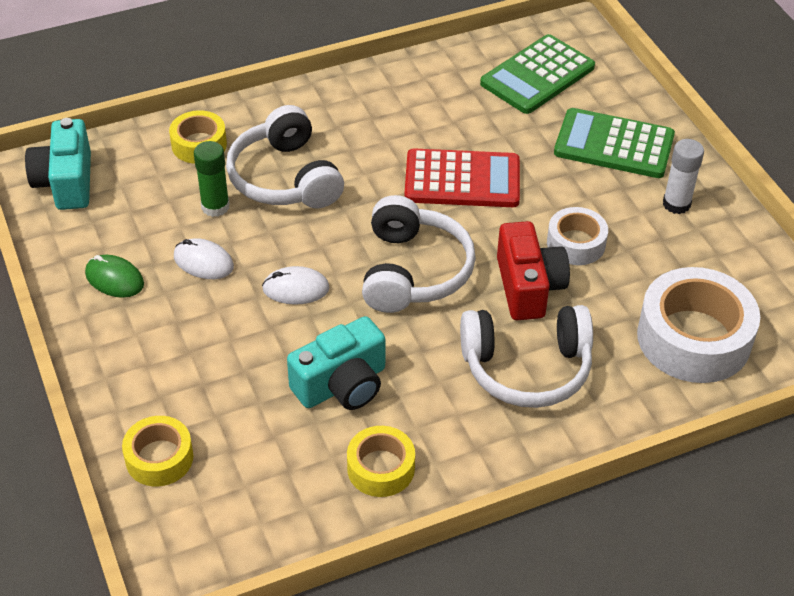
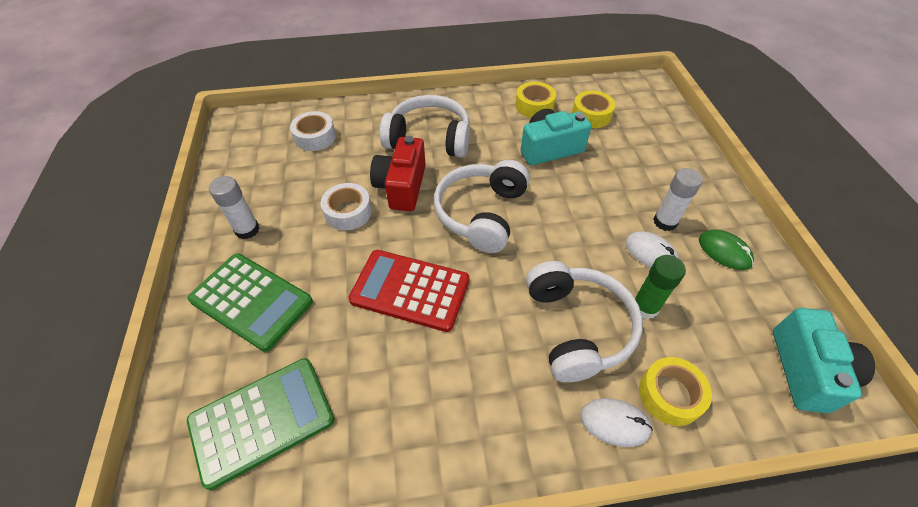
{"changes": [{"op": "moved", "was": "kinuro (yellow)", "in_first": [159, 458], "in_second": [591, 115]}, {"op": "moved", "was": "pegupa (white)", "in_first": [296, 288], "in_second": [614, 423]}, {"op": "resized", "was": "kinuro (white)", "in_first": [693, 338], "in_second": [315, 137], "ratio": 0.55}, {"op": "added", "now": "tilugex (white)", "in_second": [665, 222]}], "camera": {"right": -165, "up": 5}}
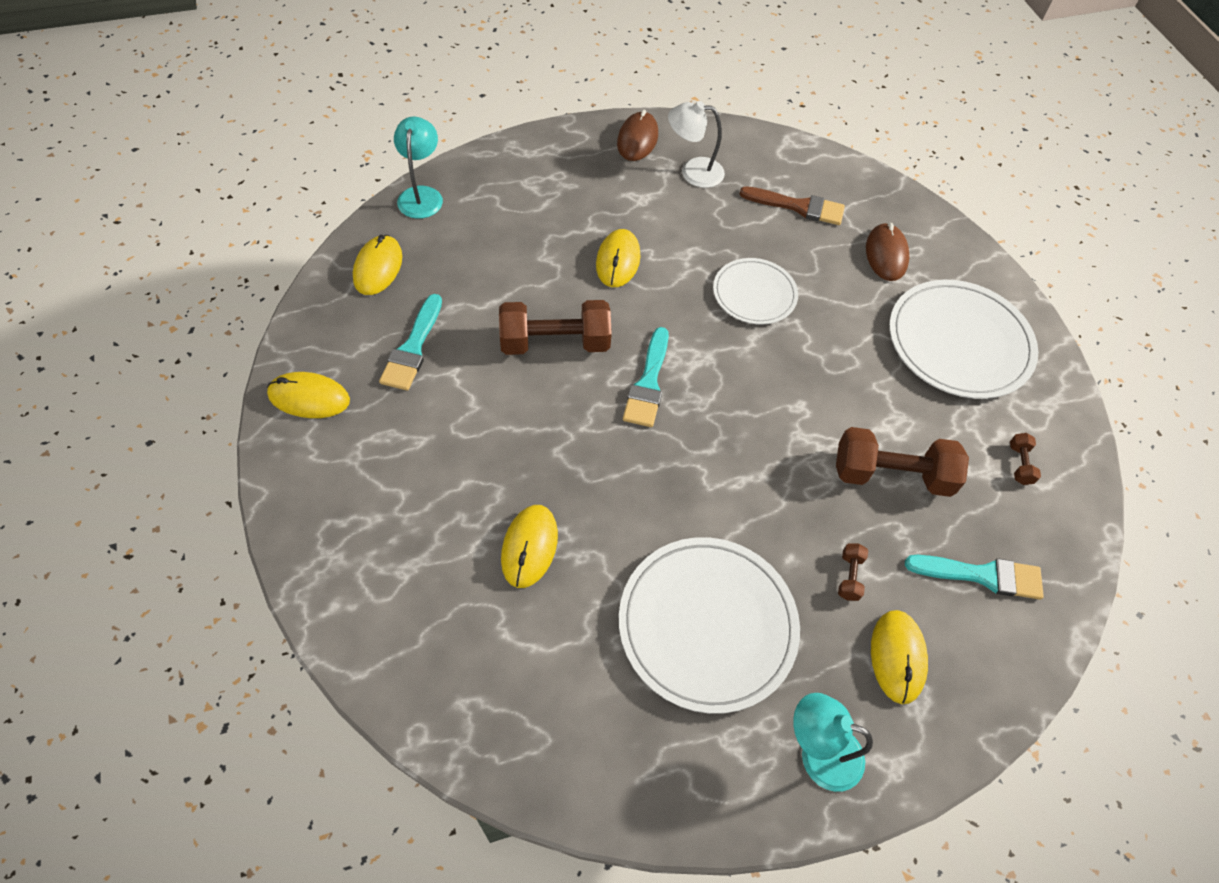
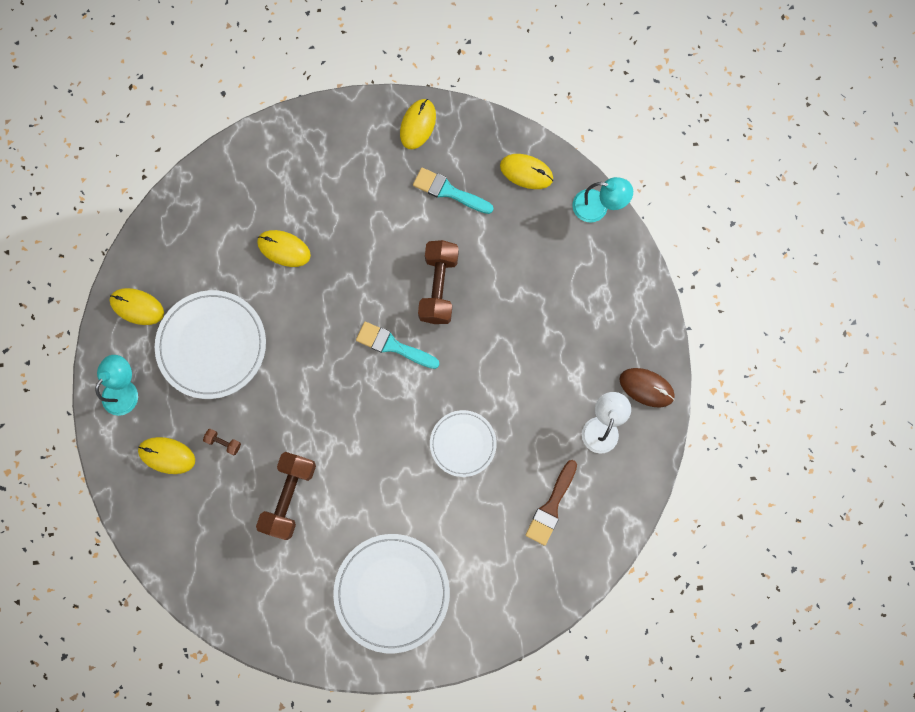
{"changes": [{"op": "moved", "was": "pegupa (yellow)", "in_first": [618, 261], "in_second": [137, 307]}, {"op": "removed", "was": "pegupa (brown)", "in_first": [886, 254]}, {"op": "removed", "was": "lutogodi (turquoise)", "in_first": [982, 575]}, {"op": "removed", "was": "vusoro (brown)", "in_first": [1019, 464]}], "camera": {"right": 105, "up": 20}}
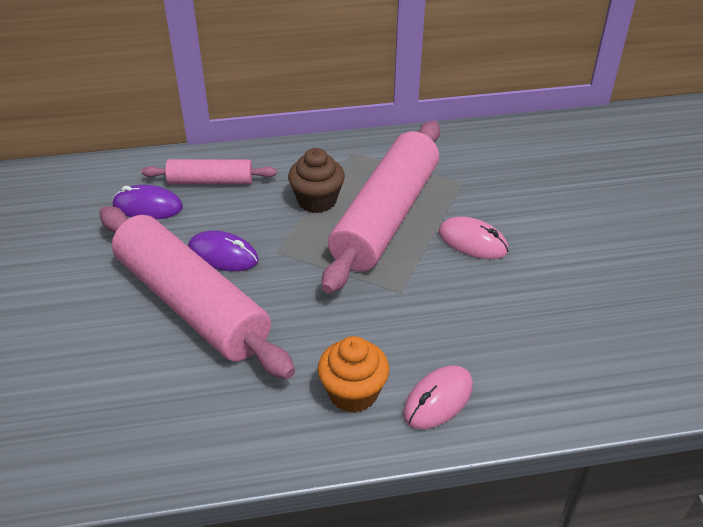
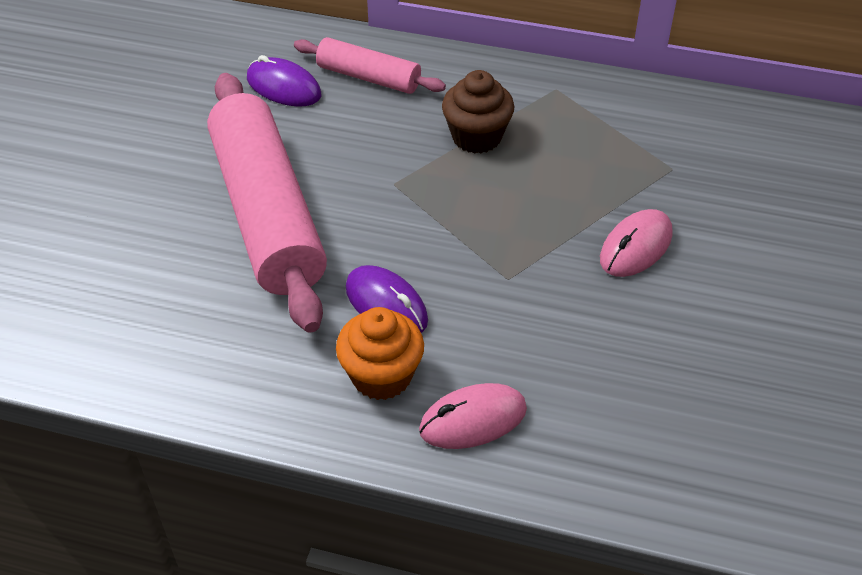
{"changes": [{"op": "moved", "was": "pegupa (purple)", "in_first": [223, 255], "in_second": [386, 304]}, {"op": "removed", "was": "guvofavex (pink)", "in_first": [386, 217]}, {"op": "turned", "was": "pegupa (pink)", "in_first": [472, 242], "in_second": [636, 247], "clockwise": 75}], "camera": {"right": 25, "up": 5}}
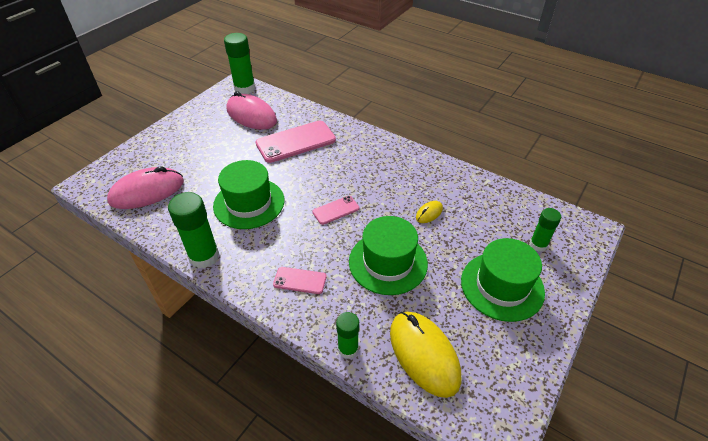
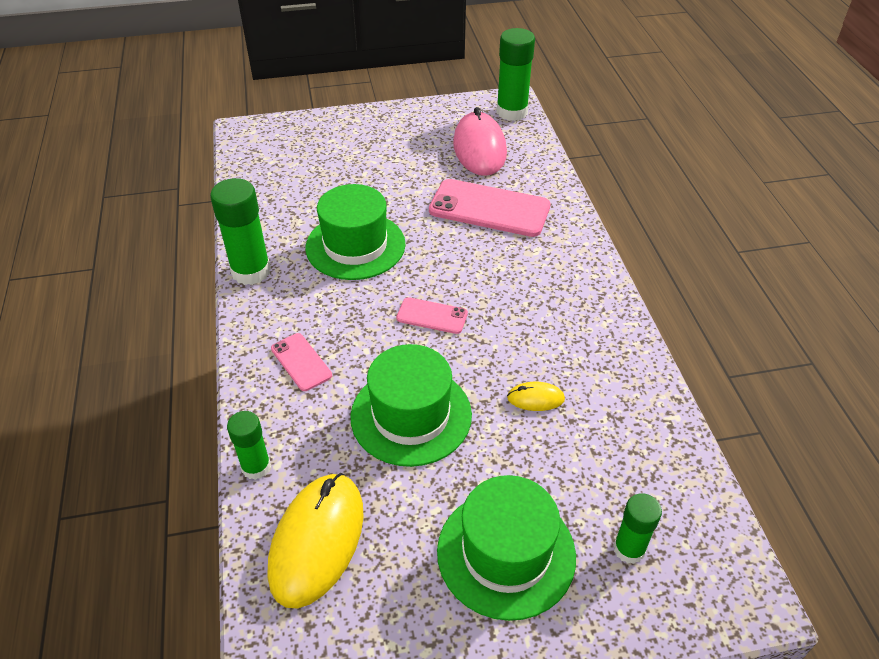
{"changes": [{"op": "removed", "was": "pegupa (pink)", "in_first": [147, 191]}], "camera": {"right": 45, "up": 0}}
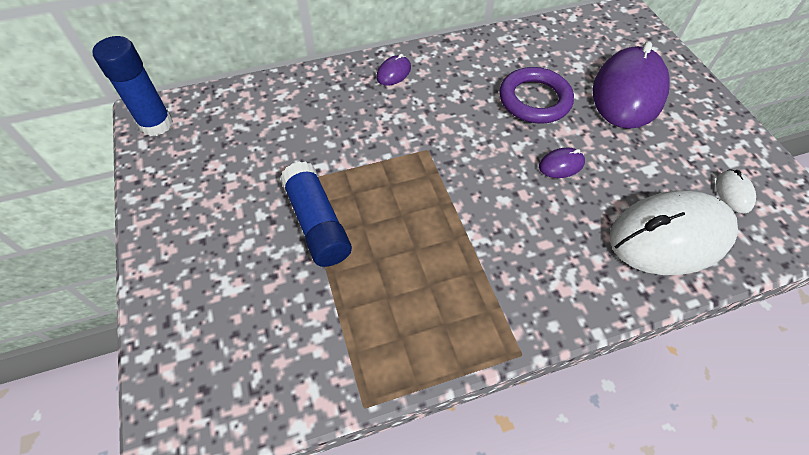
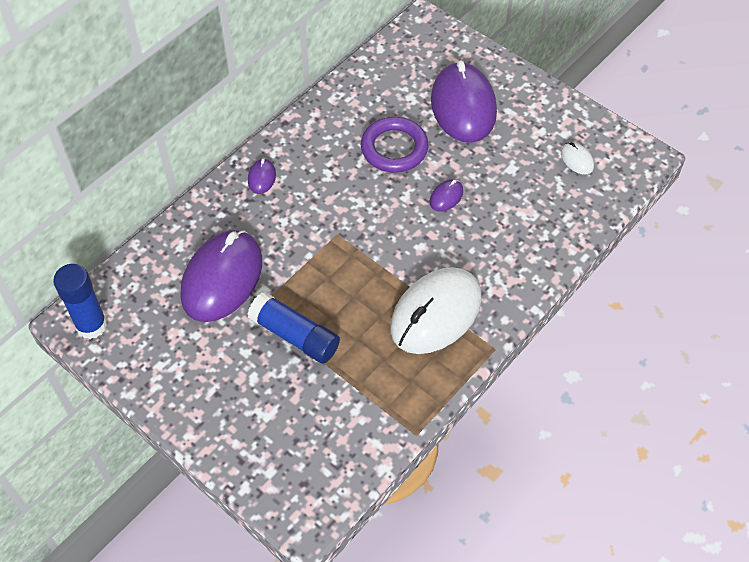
{"changes": [{"op": "moved", "was": "pegupa (white)", "in_first": [669, 236], "in_second": [435, 313]}, {"op": "added", "now": "pegupa (purple)", "in_second": [222, 278]}], "camera": {"right": -30, "up": 0}}
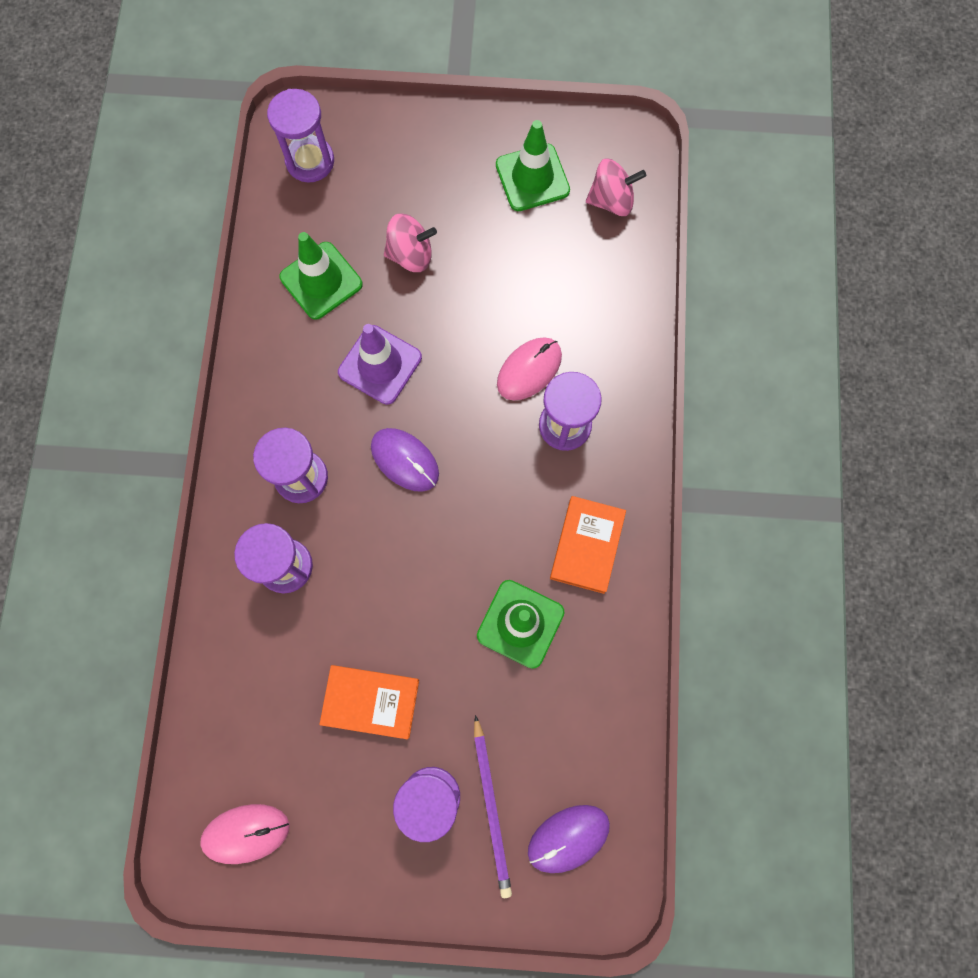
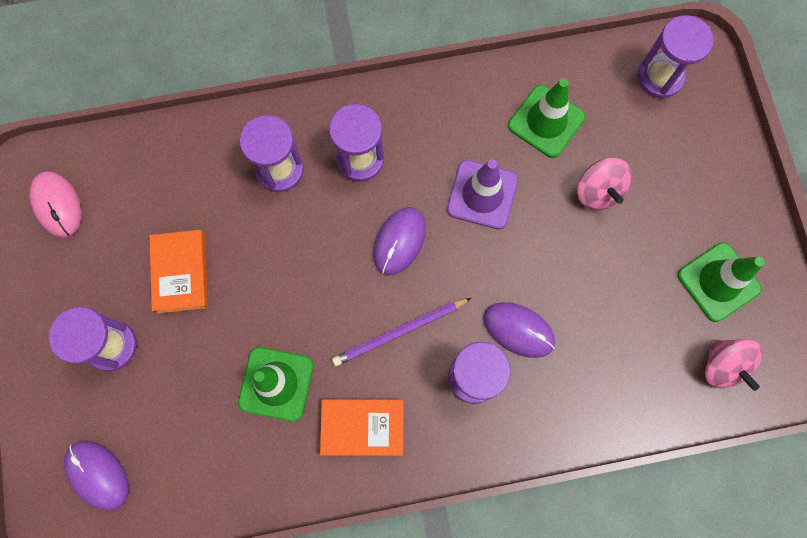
{"changes": [{"op": "moved", "was": "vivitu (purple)", "in_first": [491, 808], "in_second": [399, 332]}, {"op": "recoloured", "was": "pegupa (pink)", "now": "pegupa (purple)", "in_first": [529, 370], "in_second": [518, 330]}], "camera": {"right": 75, "up": 0}}
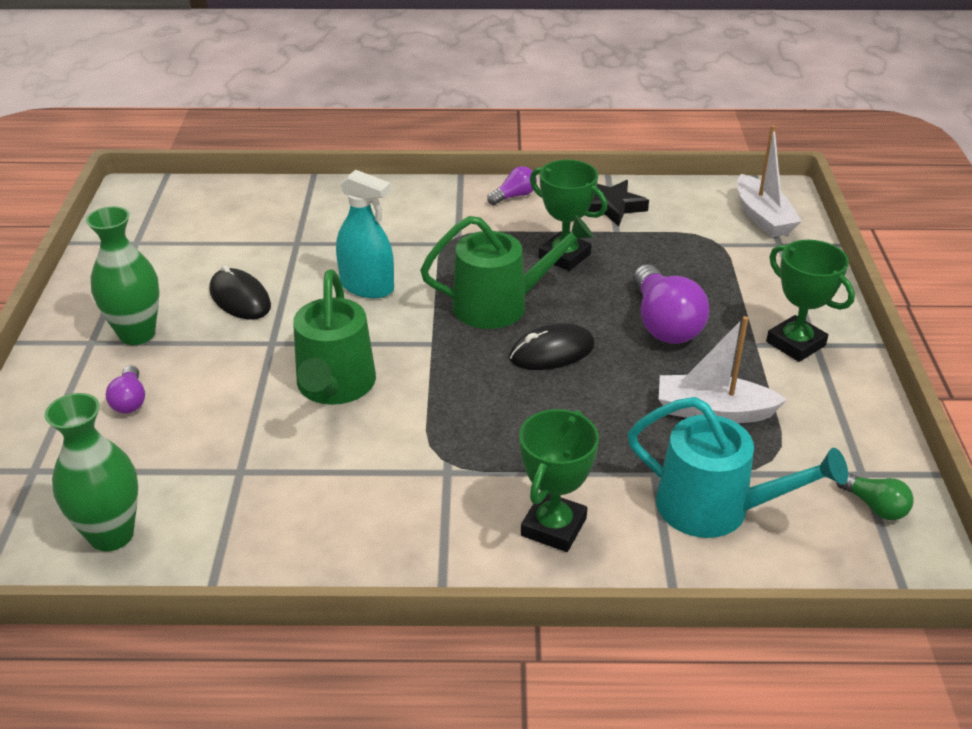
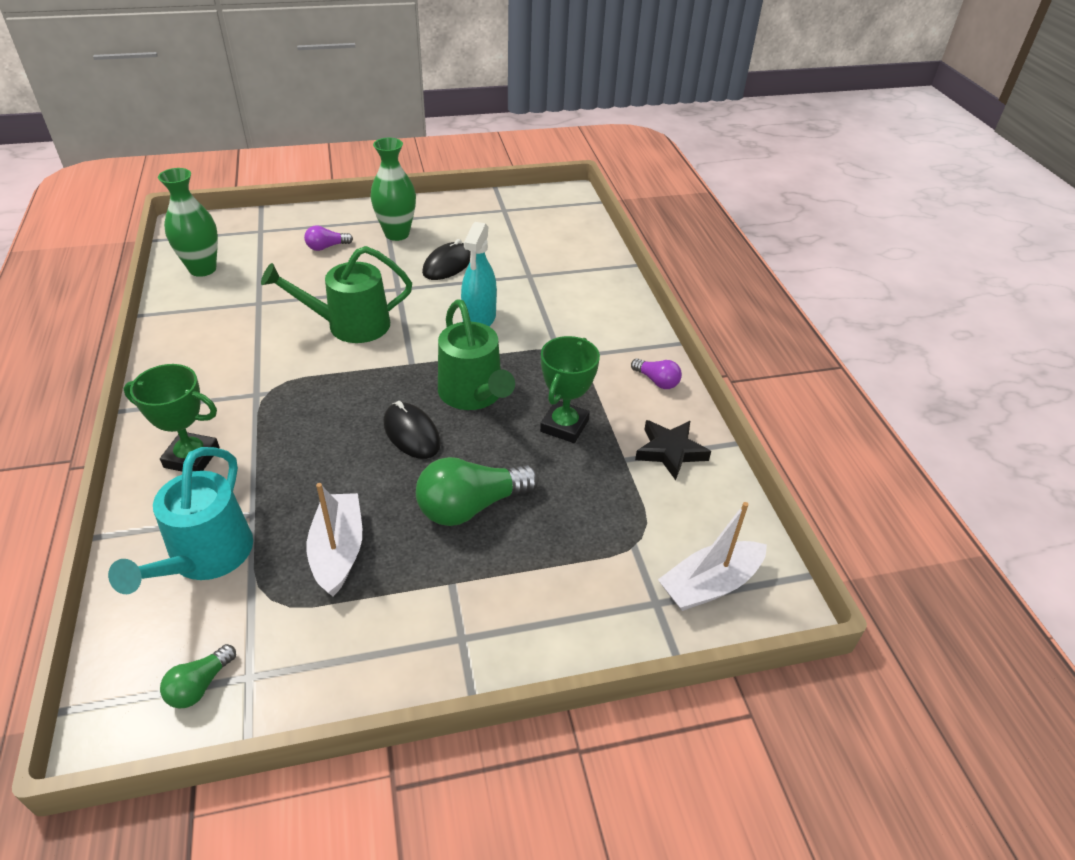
{"changes": [{"op": "recoloured", "was": "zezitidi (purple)", "now": "zezitidi (green)", "in_first": [664, 323], "in_second": [471, 506]}, {"op": "removed", "was": "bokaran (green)", "in_first": [795, 344]}], "camera": {"right": 75, "up": 5}}
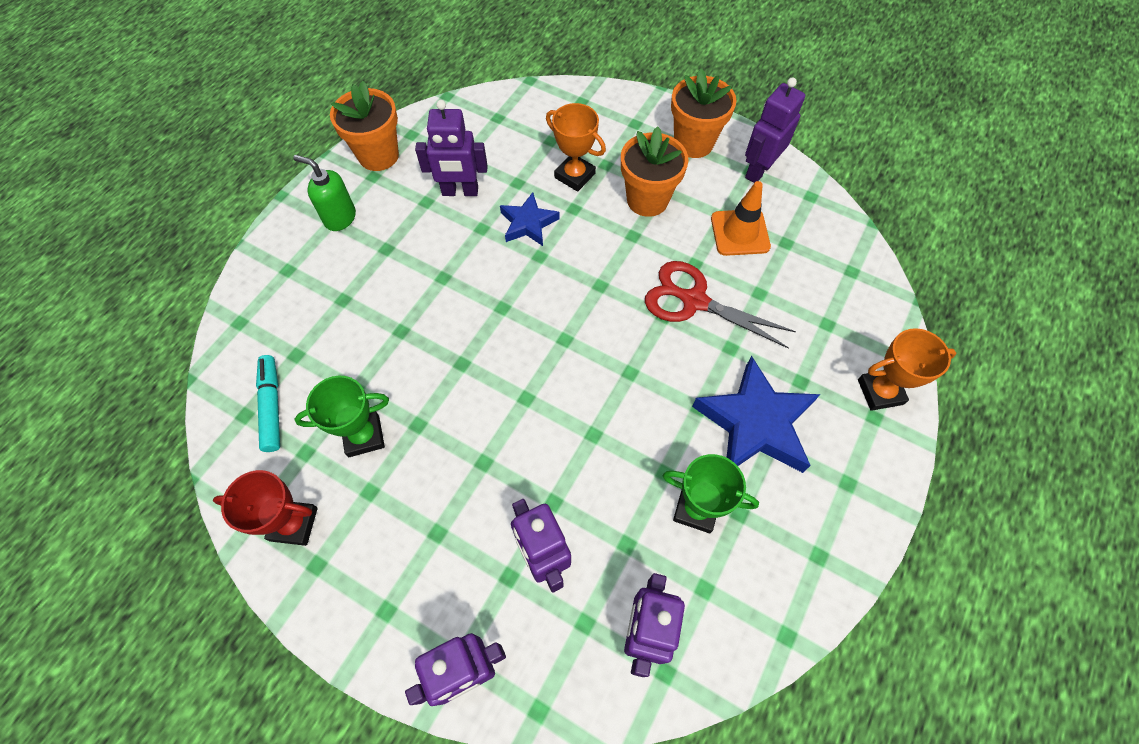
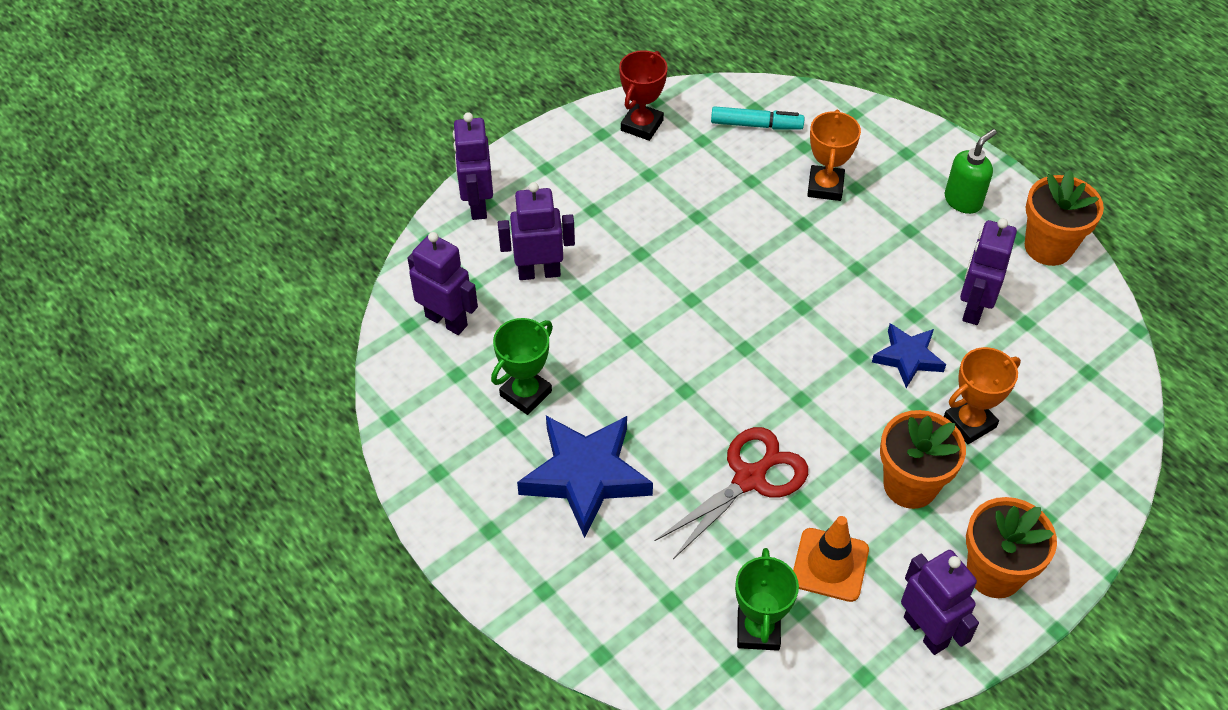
{"changes": [{"op": "moved", "was": "bokaran (green)", "in_first": [364, 436], "in_second": [758, 630]}, {"op": "moved", "was": "bokaran (orange)", "in_first": [880, 392], "in_second": [825, 187]}], "camera": {"right": 110, "up": -10}}
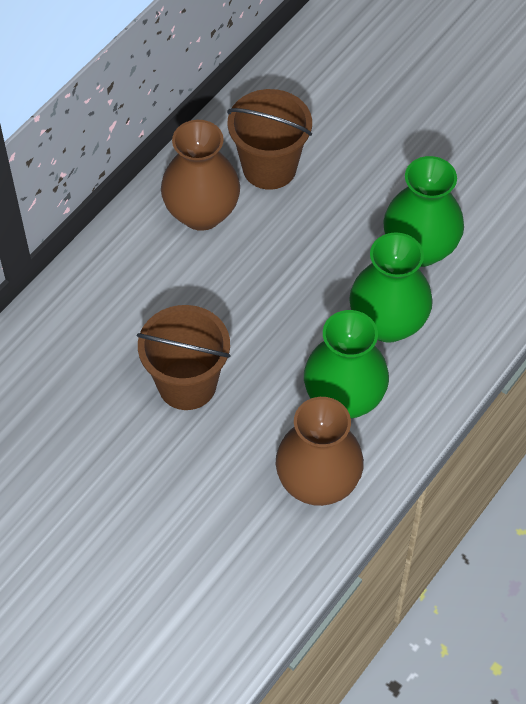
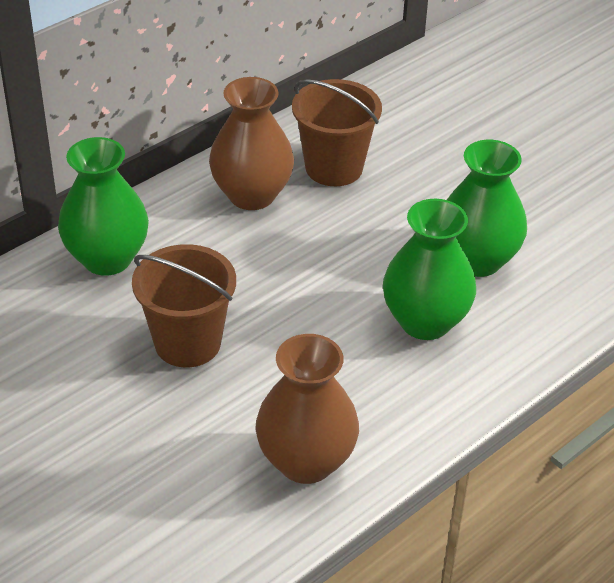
{"changes": [{"op": "moved", "was": "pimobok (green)", "in_first": [344, 398], "in_second": [107, 258]}], "camera": {"right": 10, "up": -15}}
